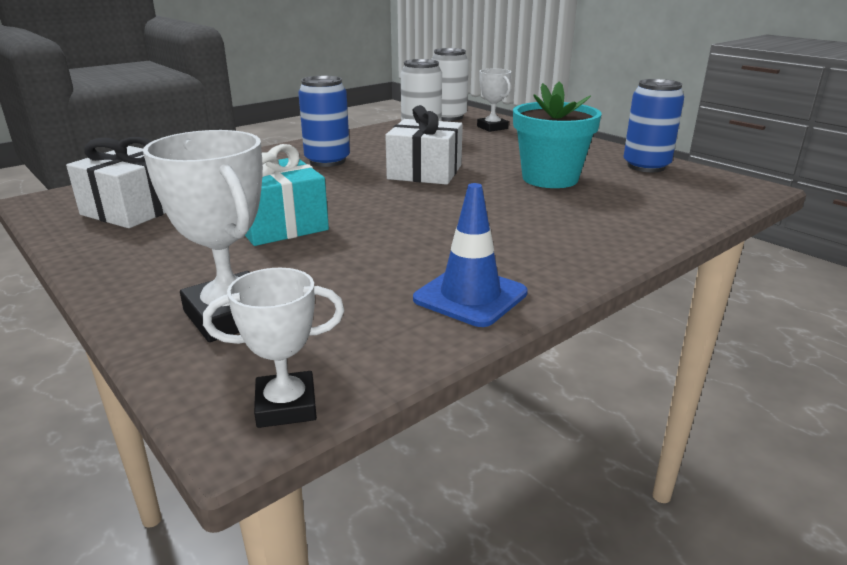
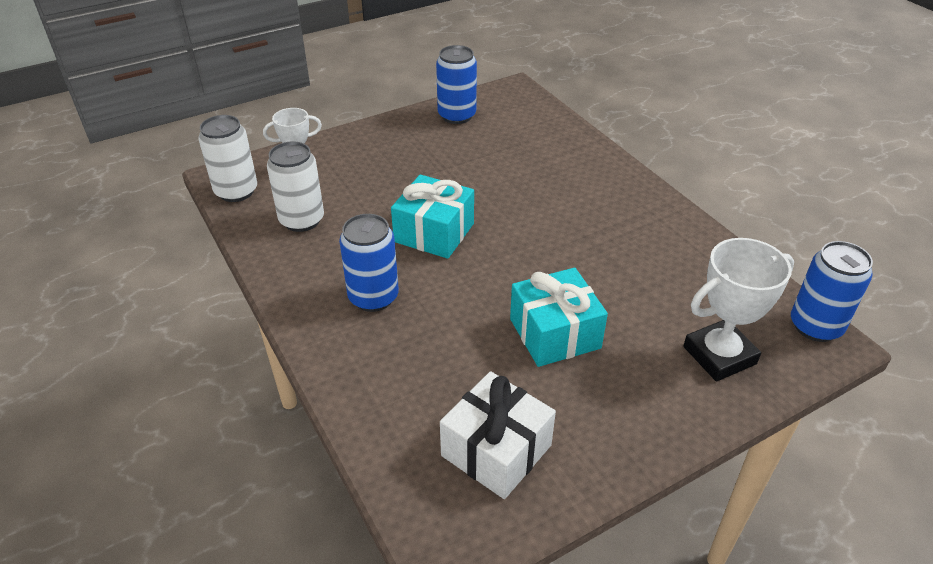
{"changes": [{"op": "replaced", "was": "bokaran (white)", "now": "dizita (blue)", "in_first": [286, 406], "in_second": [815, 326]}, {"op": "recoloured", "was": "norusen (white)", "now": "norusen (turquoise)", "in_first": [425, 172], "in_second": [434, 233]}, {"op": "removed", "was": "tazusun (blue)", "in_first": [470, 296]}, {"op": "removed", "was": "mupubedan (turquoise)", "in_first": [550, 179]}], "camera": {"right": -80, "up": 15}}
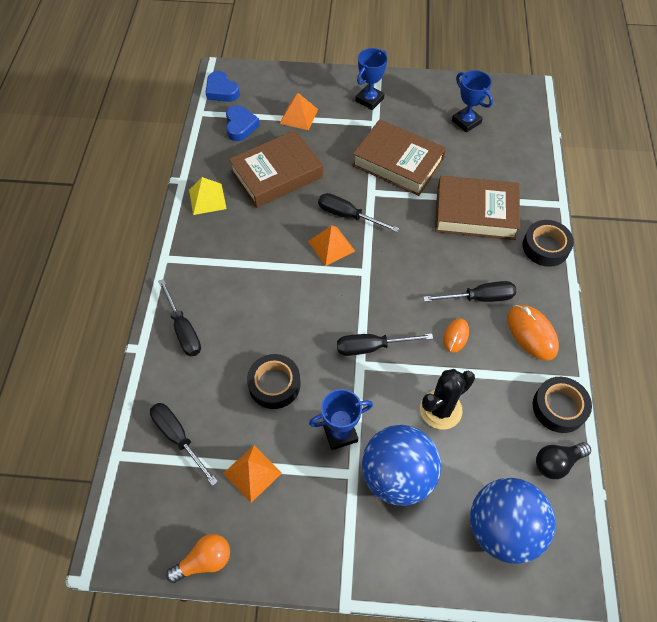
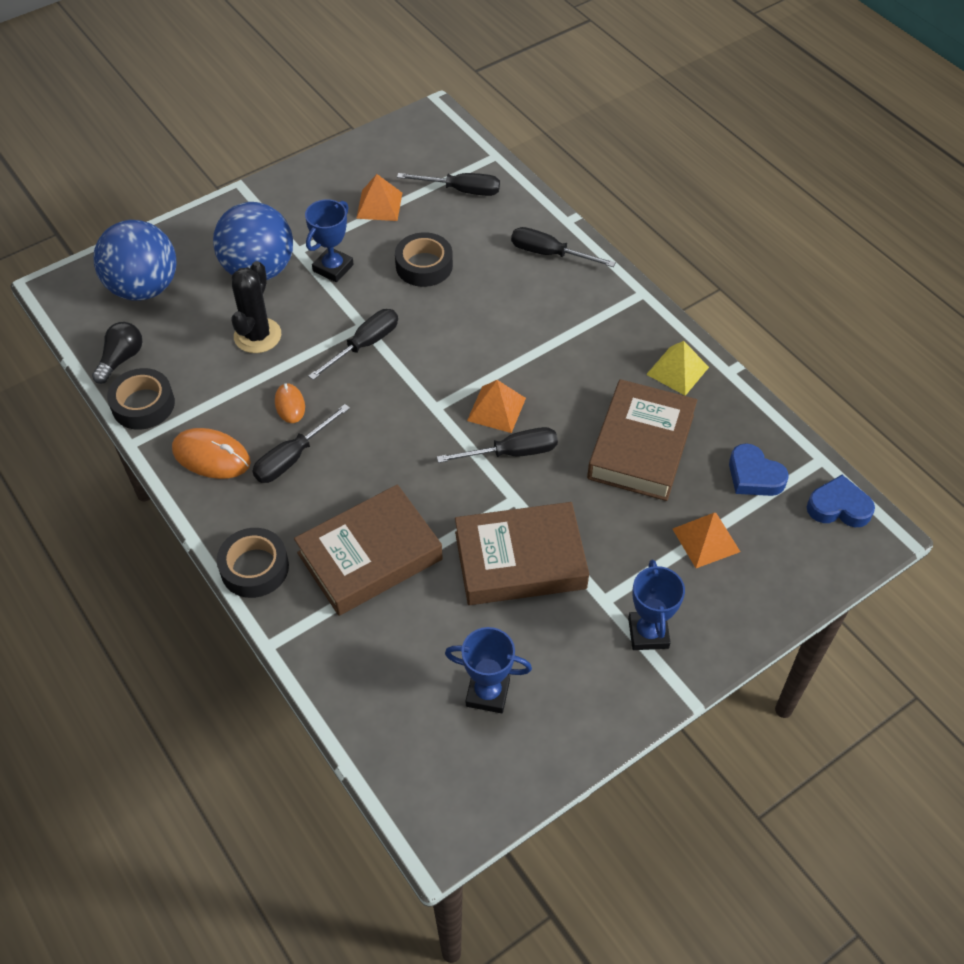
{"changes": [{"op": "removed", "was": "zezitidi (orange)", "in_first": [204, 561]}], "camera": {"right": 140, "up": -5}}
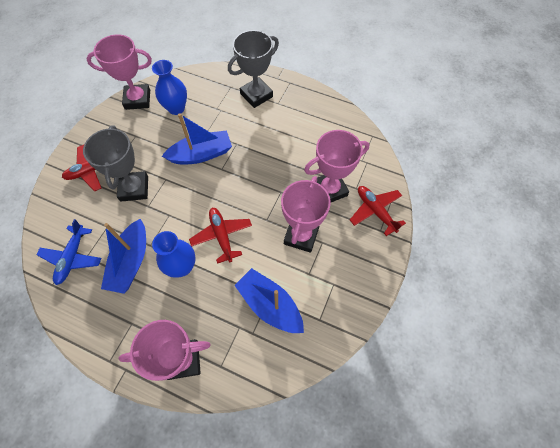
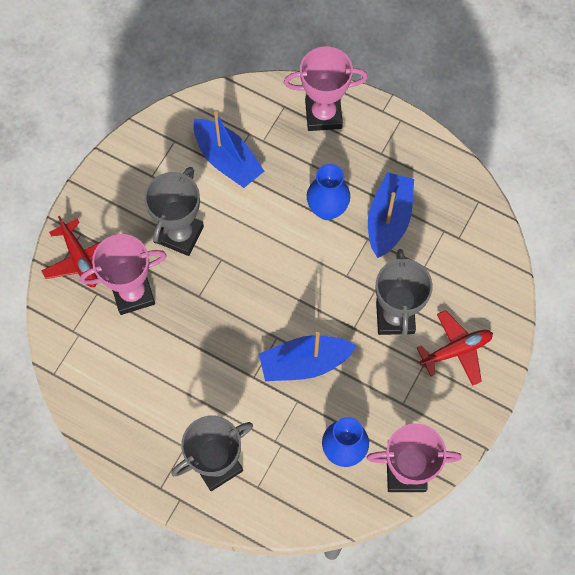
{"changes": [{"op": "removed", "was": "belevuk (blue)", "in_first": [72, 257]}, {"op": "removed", "was": "belevuk (red)", "in_first": [222, 236]}, {"op": "recoloured", "was": "bokaran (pink)", "now": "bokaran (grey)", "in_first": [301, 236], "in_second": [180, 234]}], "camera": {"right": -175, "up": 5}}
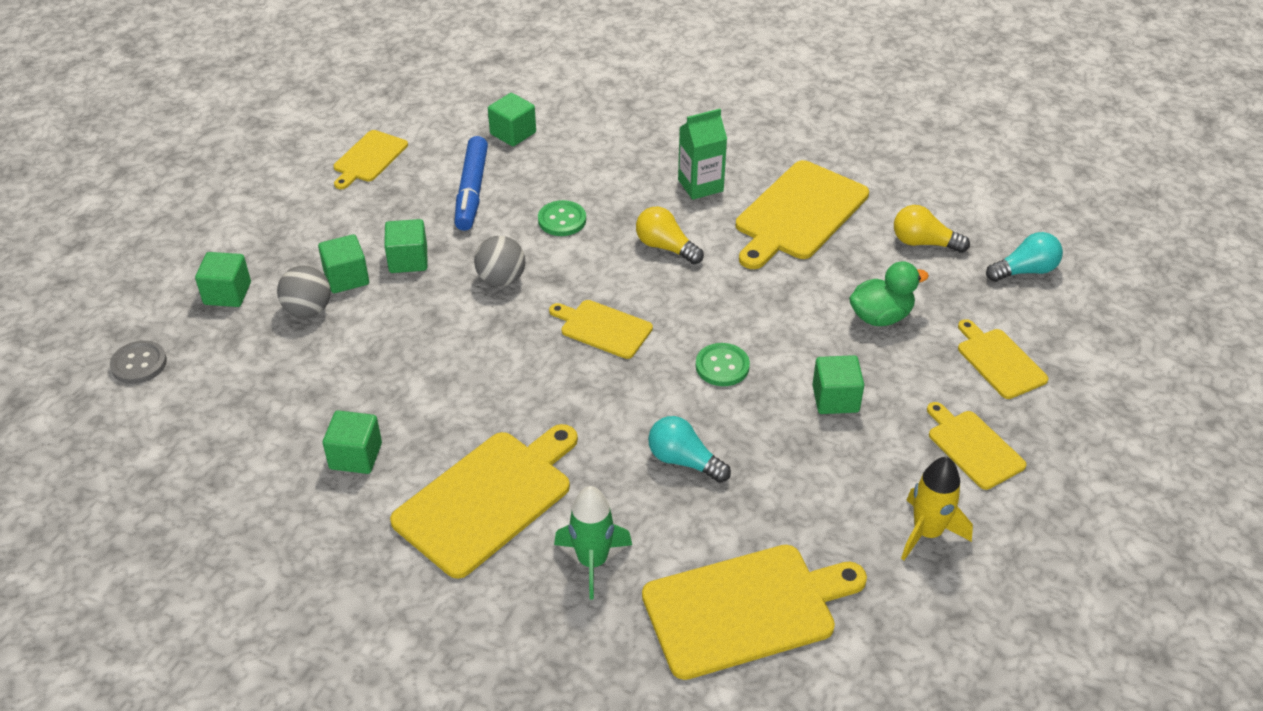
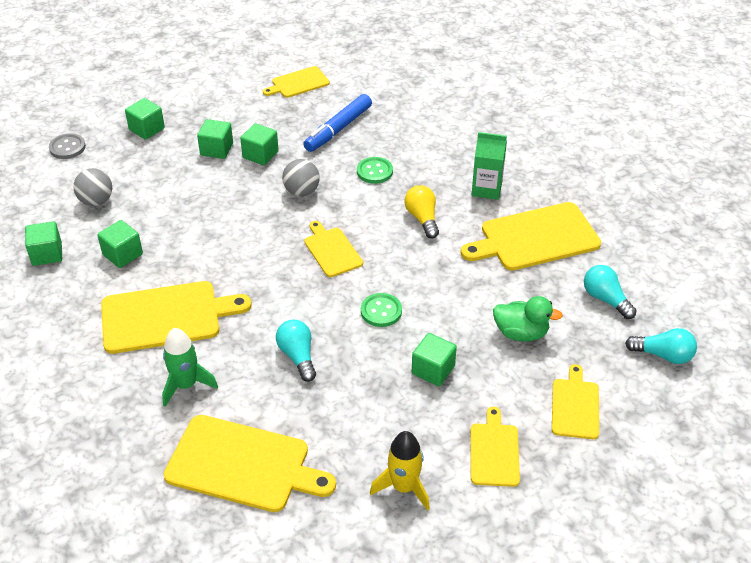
{"changes": [{"op": "moved", "was": "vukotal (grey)", "in_first": [308, 310], "in_second": [96, 201]}, {"op": "moved", "was": "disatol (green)", "in_first": [513, 133], "in_second": [47, 254]}, {"op": "recoloured", "was": "zezitidi (yellow)", "now": "zezitidi (turquoise)", "in_first": [923, 243], "in_second": [605, 299]}], "camera": {"right": 35, "up": 0}}
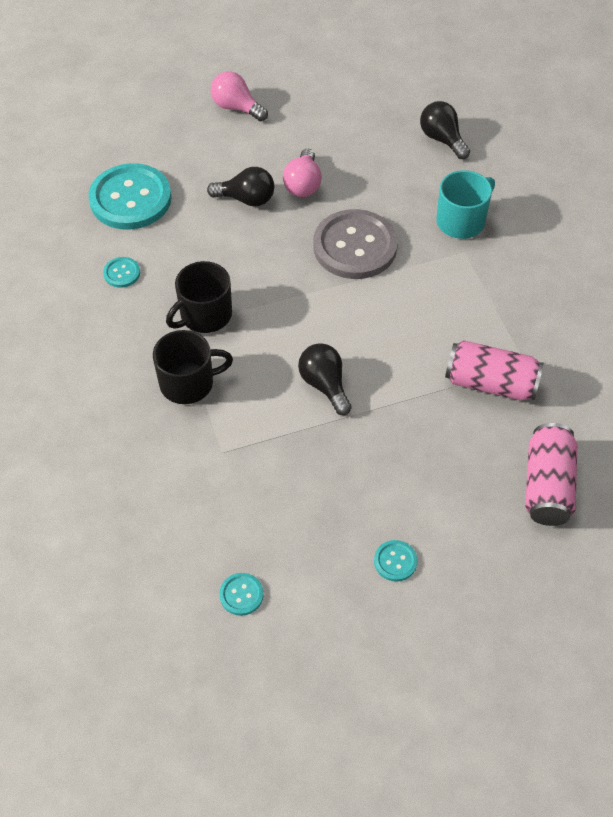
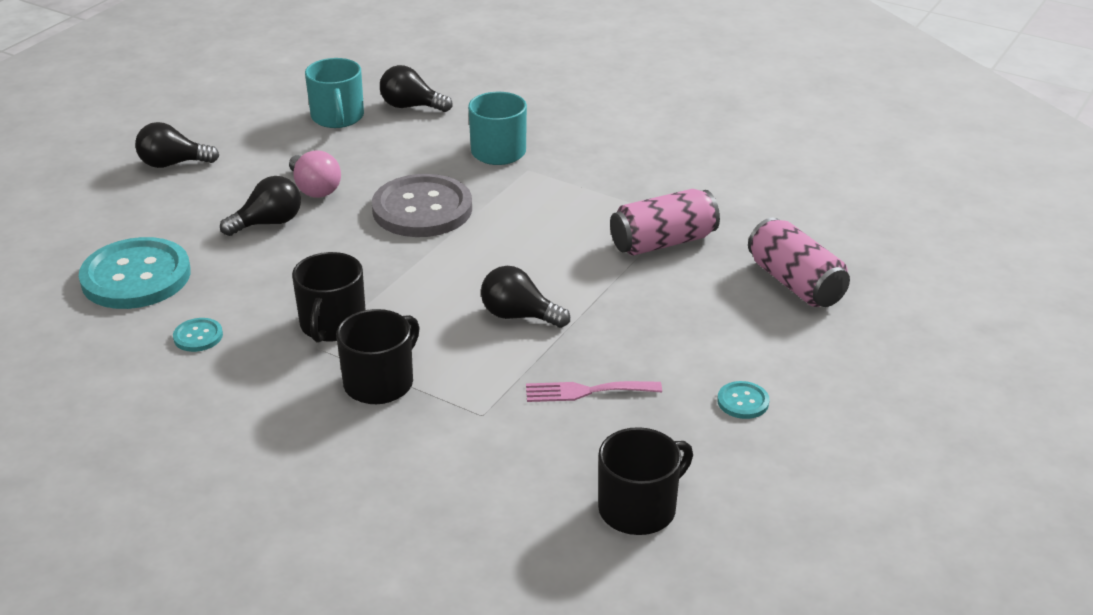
{"changes": [{"op": "recoloured", "was": "zezitidi (pink)", "now": "zezitidi (black)", "in_first": [236, 107], "in_second": [173, 164]}, {"op": "replaced", "was": "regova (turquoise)", "now": "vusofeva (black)", "in_first": [241, 595], "in_second": [639, 508]}, {"op": "added", "now": "vusofeva (turquoise)", "in_second": [338, 117]}, {"op": "added", "now": "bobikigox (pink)", "in_second": [586, 391]}], "camera": {"right": -40, "up": -20}}
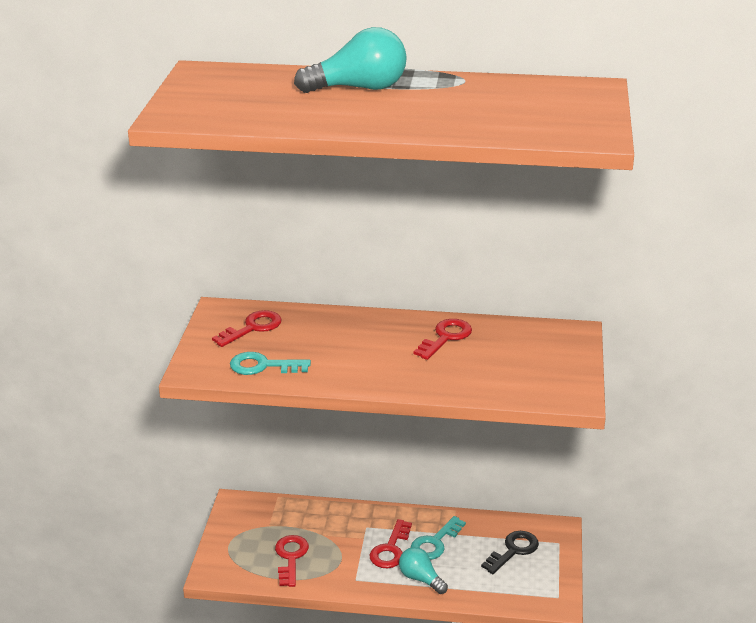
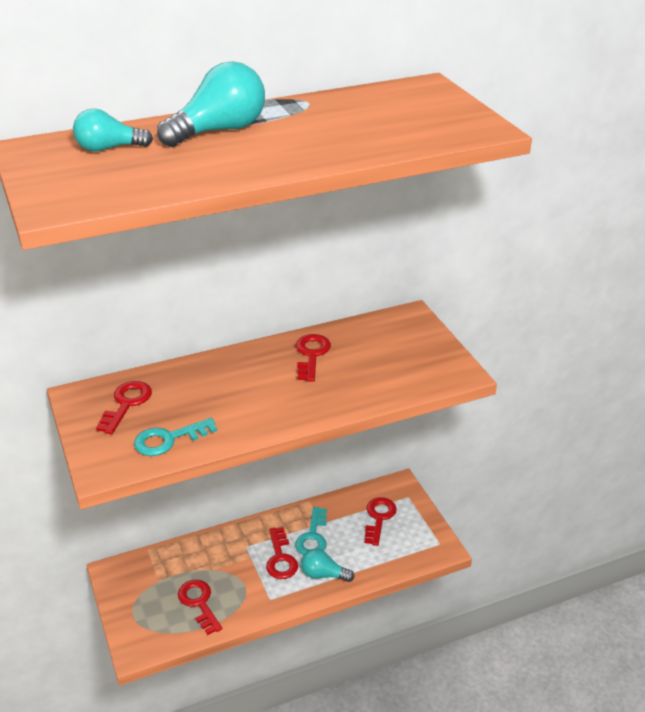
{"changes": [{"op": "recoloured", "was": "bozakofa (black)", "now": "bozakofa (red)", "in_first": [513, 550], "in_second": [379, 518]}, {"op": "added", "now": "zezitidi (turquoise)", "in_second": [109, 148]}], "camera": {"right": -30, "up": 5}}
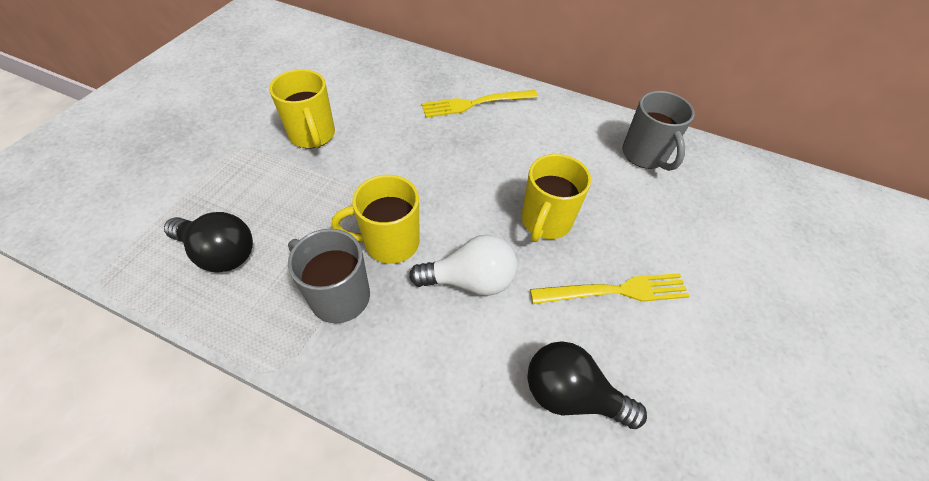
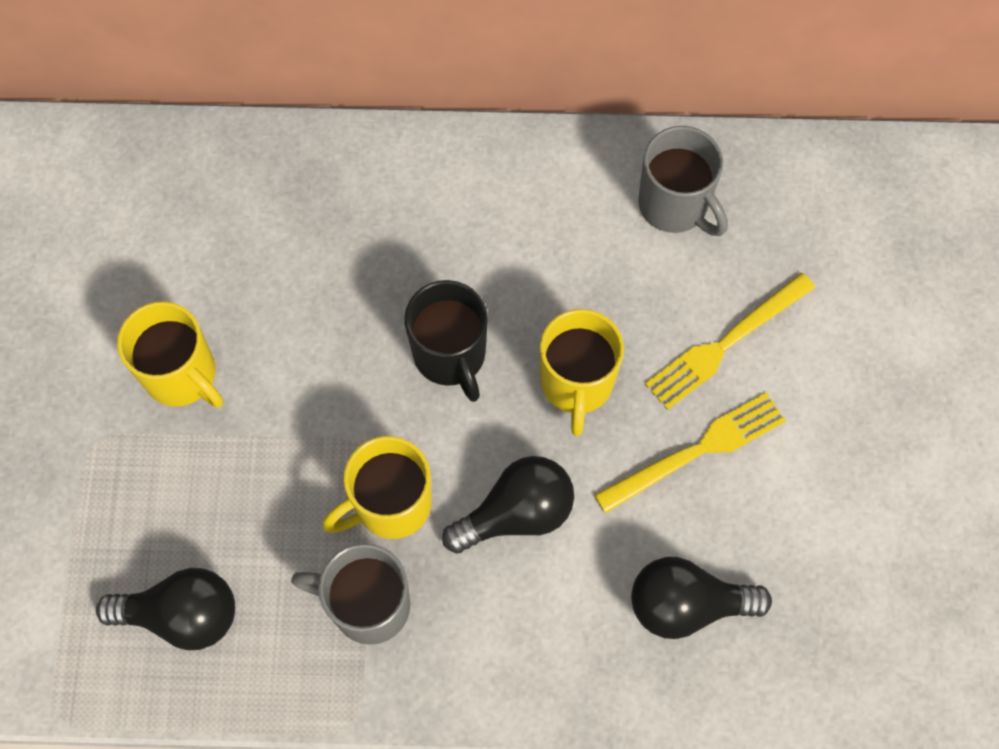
{"changes": [{"op": "recoloured", "was": "zezitidi (white)", "now": "zezitidi (black)", "in_first": [470, 280], "in_second": [516, 513]}, {"op": "moved", "was": "bobikigox (yellow)", "in_first": [476, 103], "in_second": [726, 343]}, {"op": "added", "now": "vusofeva (black)", "in_second": [450, 356]}], "camera": {"right": -20, "up": 15}}
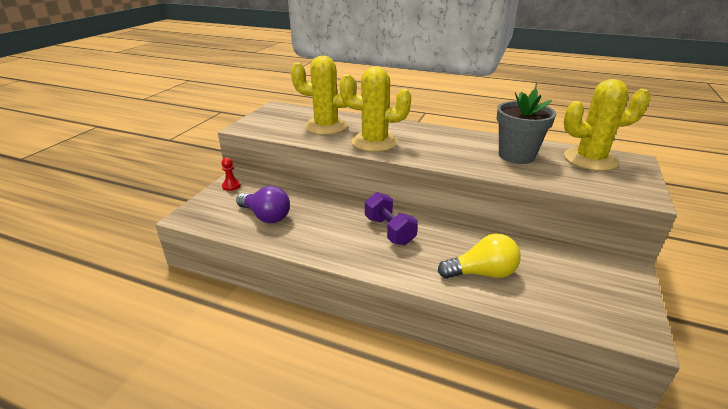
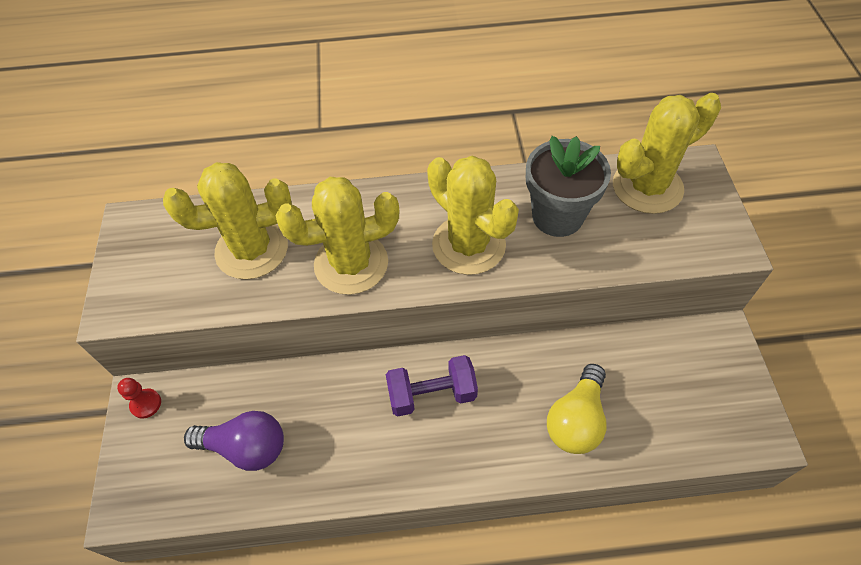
{"changes": [{"op": "turned", "was": "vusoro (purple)", "in_first": [389, 231], "in_second": [432, 394], "clockwise": -45}, {"op": "turned", "was": "zezitidi (yellow)", "in_first": [482, 273], "in_second": [576, 420], "clockwise": 150}, {"op": "added", "now": "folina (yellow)", "in_second": [468, 245]}], "camera": {"right": -25, "up": 25}}
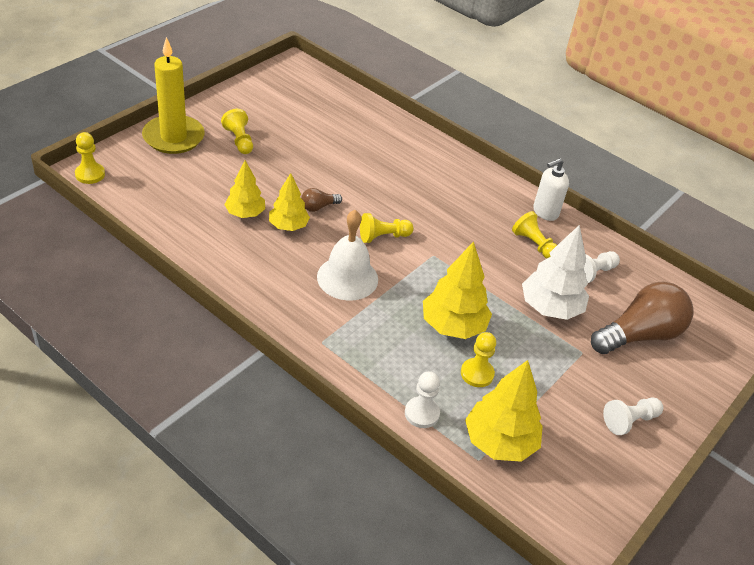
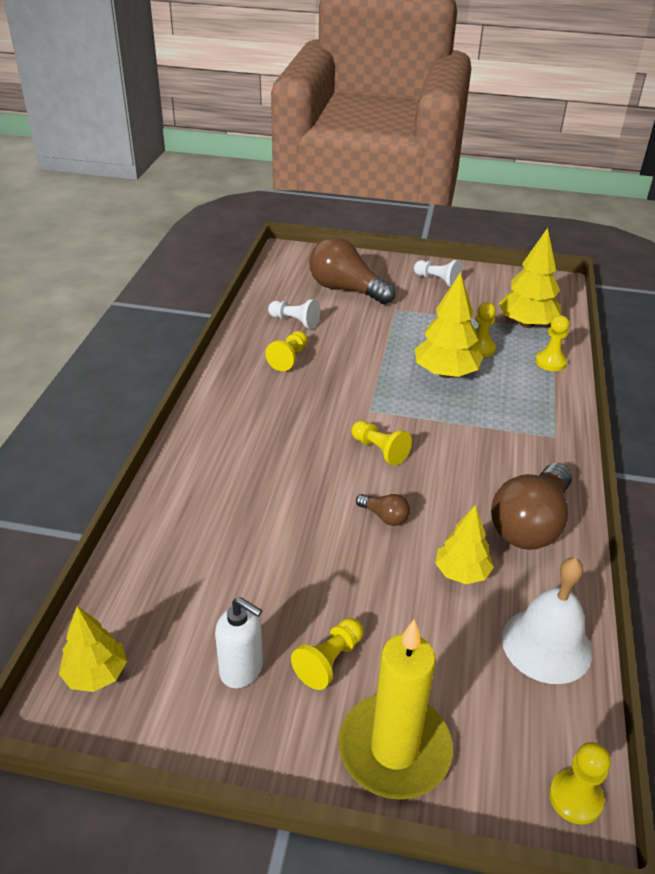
{"changes": [{"op": "moved", "was": "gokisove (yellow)", "in_first": [288, 226], "in_second": [96, 674]}, {"op": "moved", "was": "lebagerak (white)", "in_first": [347, 278], "in_second": [546, 645]}, {"op": "recoloured", "was": "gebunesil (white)", "now": "gebunesil (yellow)", "in_first": [421, 413], "in_second": [550, 362]}, {"op": "removed", "was": "gokisove (white)", "in_first": [550, 308]}, {"op": "moved", "was": "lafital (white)", "in_first": [545, 212], "in_second": [242, 669]}, {"op": "added", "now": "zezitidi (brown)", "in_second": [530, 524]}], "camera": {"right": -115, "up": -5}}
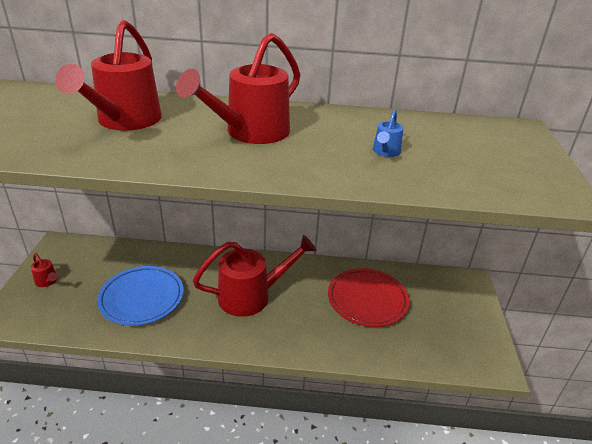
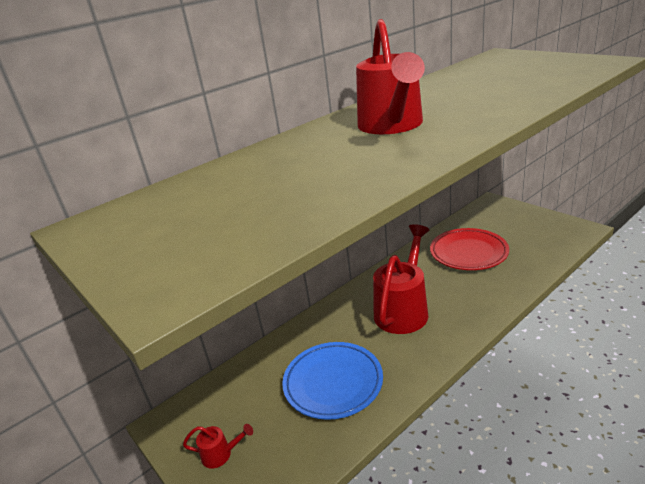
{"changes": [{"op": "removed", "was": "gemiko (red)", "in_first": [124, 121]}, {"op": "removed", "was": "gemiko (blue)", "in_first": [385, 152]}], "camera": {"right": -40, "up": -5}}
